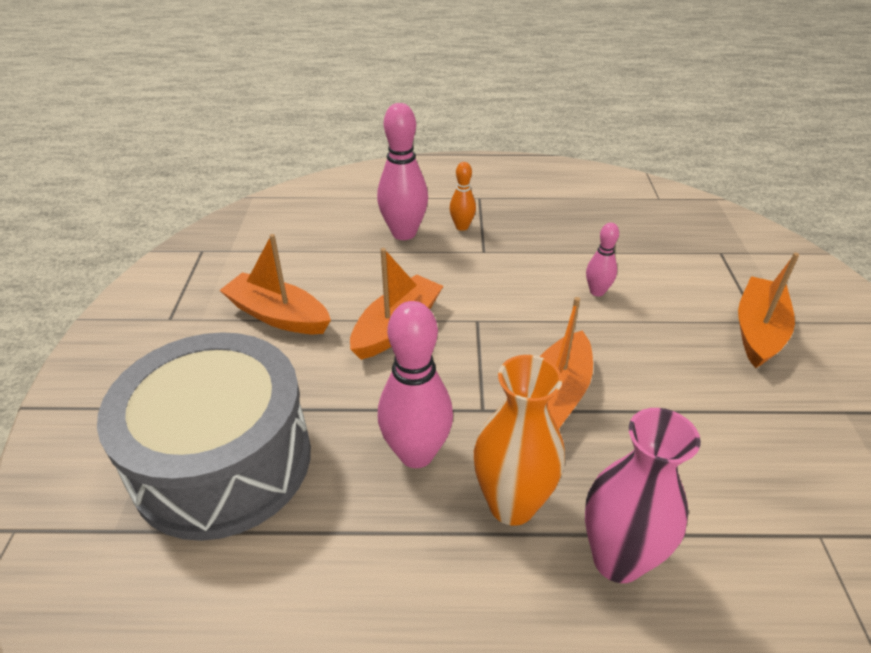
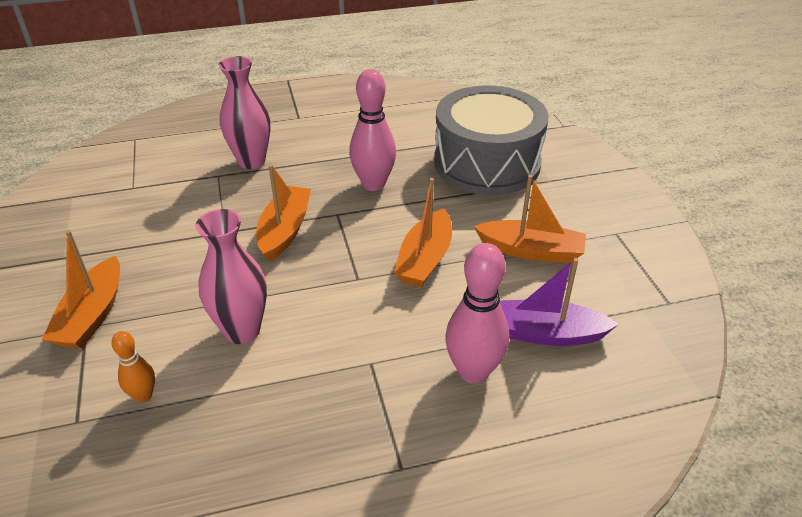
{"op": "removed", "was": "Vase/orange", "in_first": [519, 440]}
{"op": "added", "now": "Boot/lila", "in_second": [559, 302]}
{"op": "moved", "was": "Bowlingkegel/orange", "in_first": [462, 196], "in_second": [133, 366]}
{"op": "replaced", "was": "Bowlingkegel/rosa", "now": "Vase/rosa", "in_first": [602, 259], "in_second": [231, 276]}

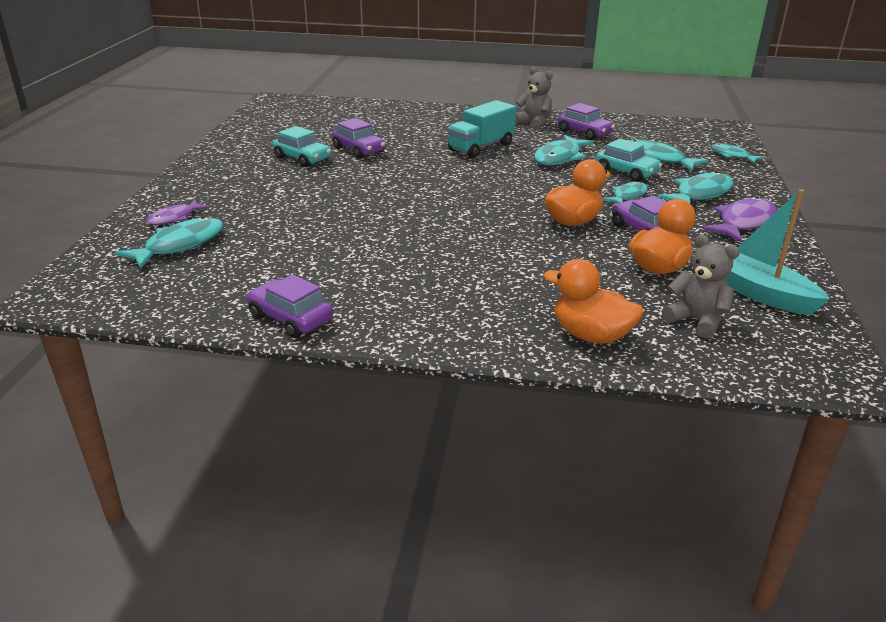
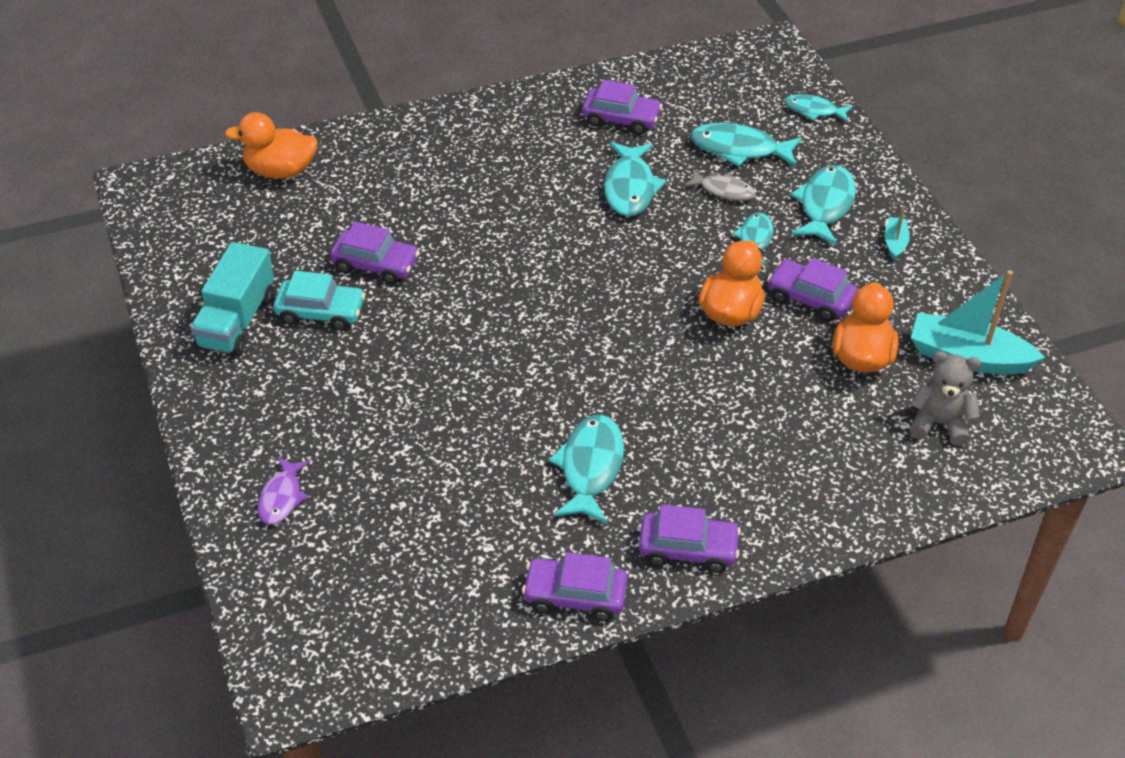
{"op": "removed", "was": "Teddybär/grau", "in_first": [534, 98]}
{"op": "added", "now": "Auto/lila", "in_second": [690, 538]}
{"op": "moved", "was": "Fisch/türkis", "in_first": [169, 242], "in_second": [586, 469]}
{"op": "moved", "was": "Lastwagen/türkis", "in_first": [482, 129], "in_second": [232, 299]}
{"op": "moved", "was": "Ente/orange", "in_first": [593, 301], "in_second": [271, 145]}
{"op": "replaced", "was": "Auto/türkis", "now": "Fisch/grau", "in_first": [629, 160], "in_second": [719, 185]}
{"op": "replaced", "was": "Fisch/lila", "now": "Boot/türkis", "in_first": [740, 219], "in_second": [897, 233]}

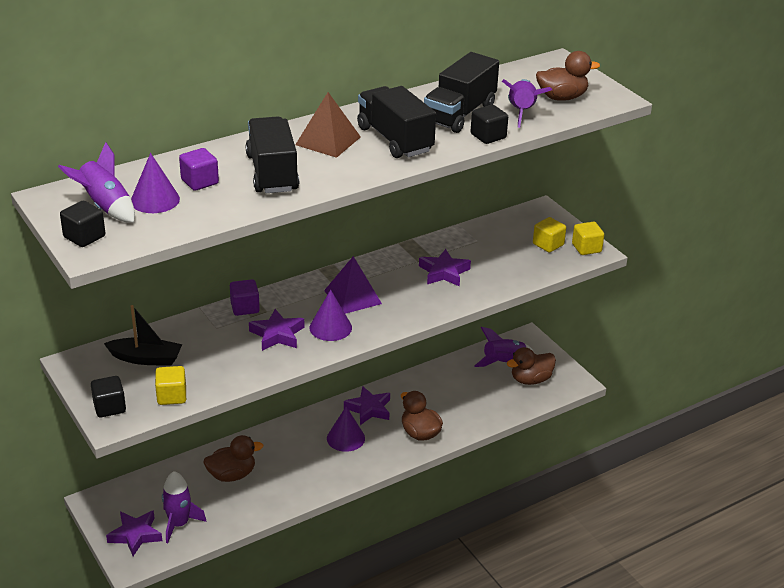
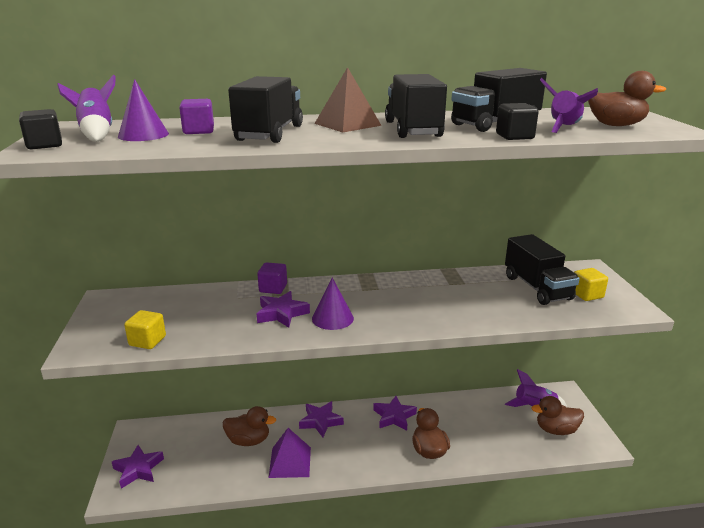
{"op": "removed", "was": "Kubus/schwarz", "in_first": [108, 397]}
{"op": "removed", "was": "Boot/schwarz", "in_first": [143, 335]}
{"op": "removed", "was": "Rakete/lila", "in_first": [184, 507]}
{"op": "removed", "was": "Kegel/lila", "in_first": [346, 429]}
{"op": "removed", "was": "Kubus/gelb", "in_first": [588, 238]}
{"op": "added", "now": "Lastwagen/schwarz", "in_second": [542, 269]}
{"op": "moved", "was": "Pyramide/lila", "in_first": [353, 285], "in_second": [290, 453]}
{"op": "moved", "was": "Stern/lila", "in_first": [445, 268], "in_second": [321, 419]}

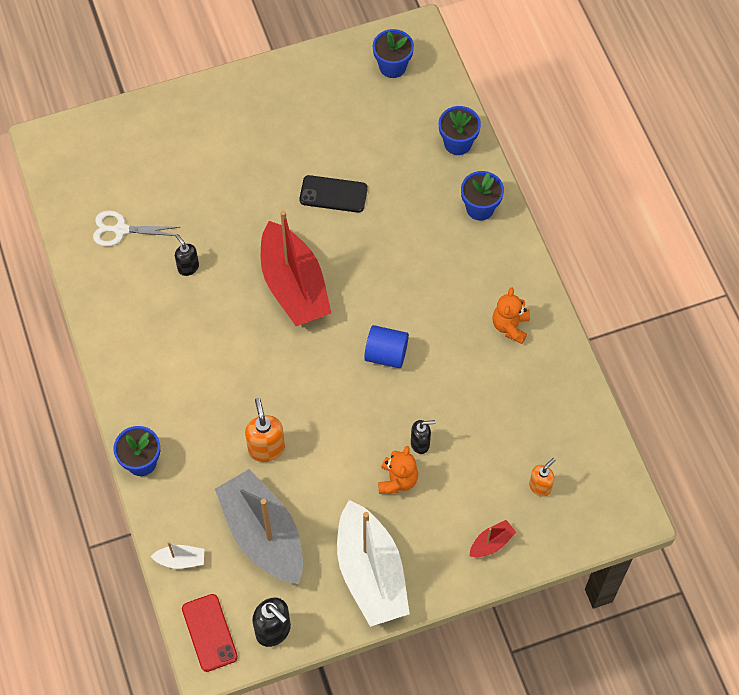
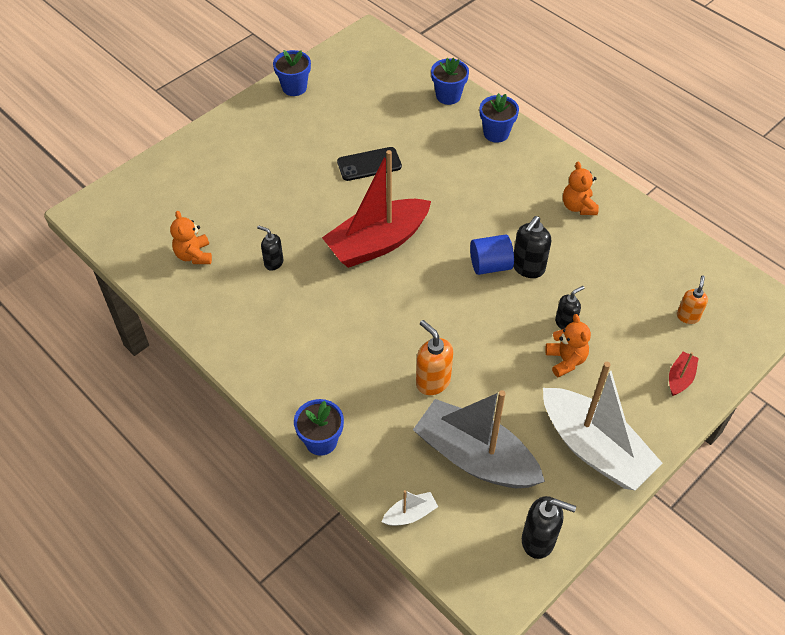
{"op": "removed", "was": "Handy/rot", "in_first": [210, 633]}
{"op": "added", "now": "Seifenspender/schwarz", "in_second": [532, 247]}
{"op": "moved", "was": "Blumentopf/blau", "in_first": [393, 53], "in_second": [292, 73]}
{"op": "replaced", "was": "Schere/weiß", "now": "Teddybär/orange", "in_first": [136, 228], "in_second": [191, 237]}
{"op": "turned", "was": "Boot/rot", "in_first": [296, 268], "in_second": [376, 209], "clockwise": 105}

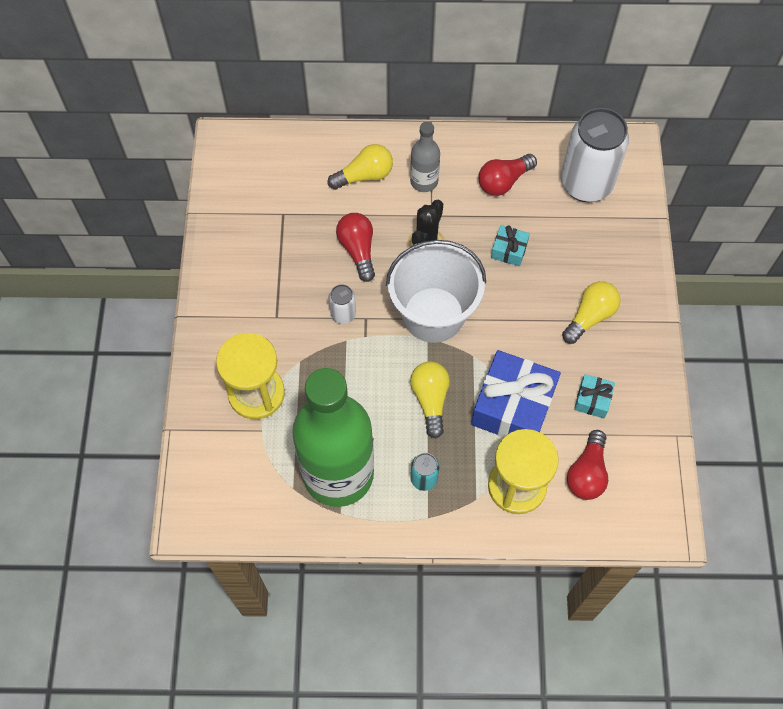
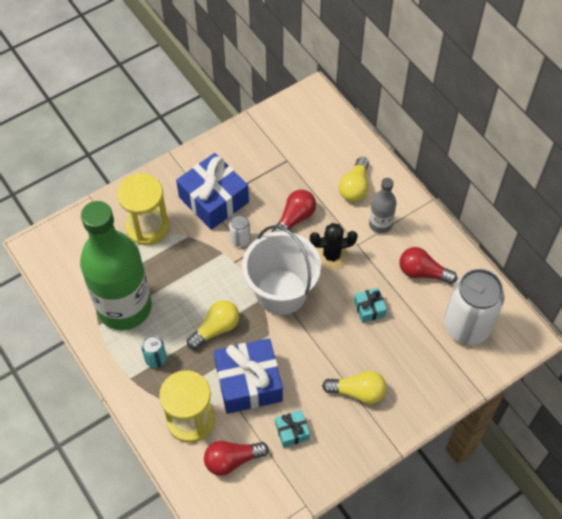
{"op": "added", "now": "Geschenk/blau", "in_second": [212, 191]}
{"op": "turned", "was": "Glühbirne/gelb", "in_first": [360, 167], "in_second": [354, 179], "clockwise": 75}

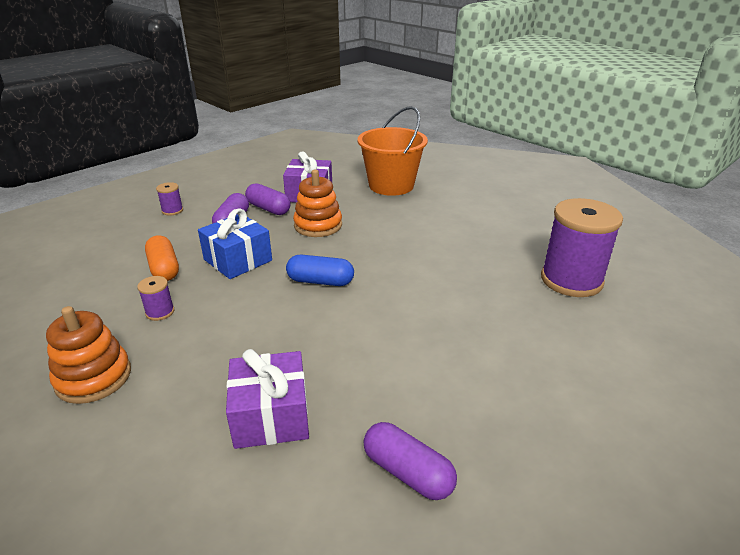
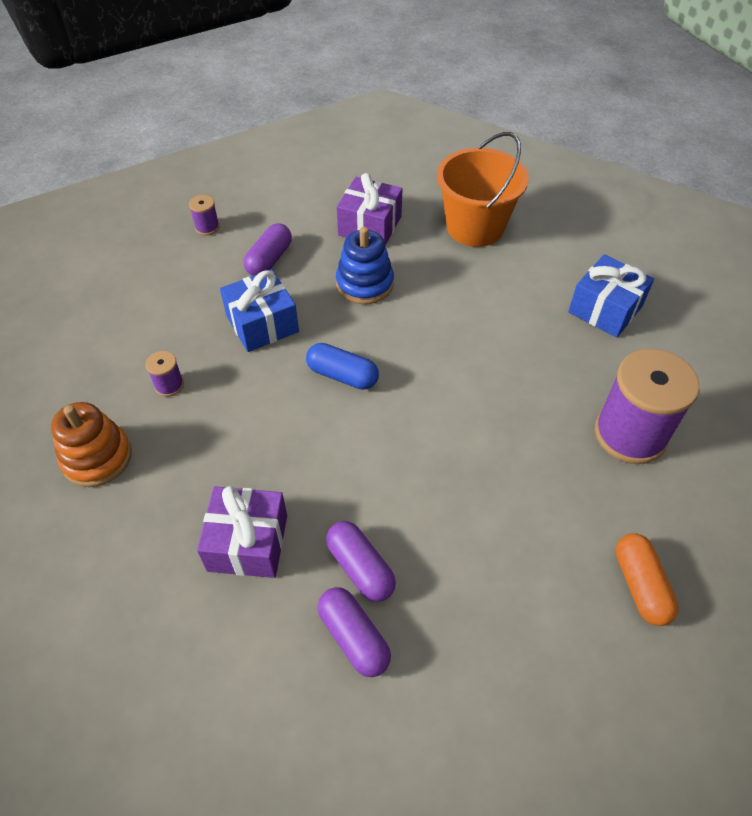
{"op": "added", "now": "Geschenk/blau", "in_second": [611, 296]}
{"op": "moved", "was": "Kapsel/orange", "in_first": [162, 258], "in_second": [647, 579]}
{"op": "moved", "was": "Kapsel/lila", "in_first": [267, 199], "in_second": [361, 561]}
{"op": "recoloured", "was": "Stapelspielzeug/orange", "now": "Stapelspielzeug/blau", "in_first": [317, 203], "in_second": [365, 265]}

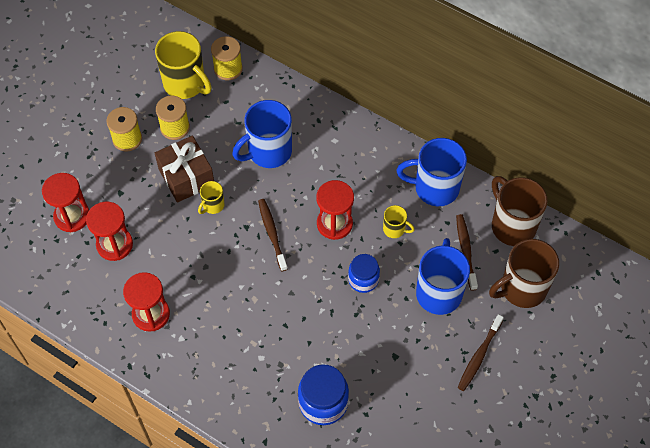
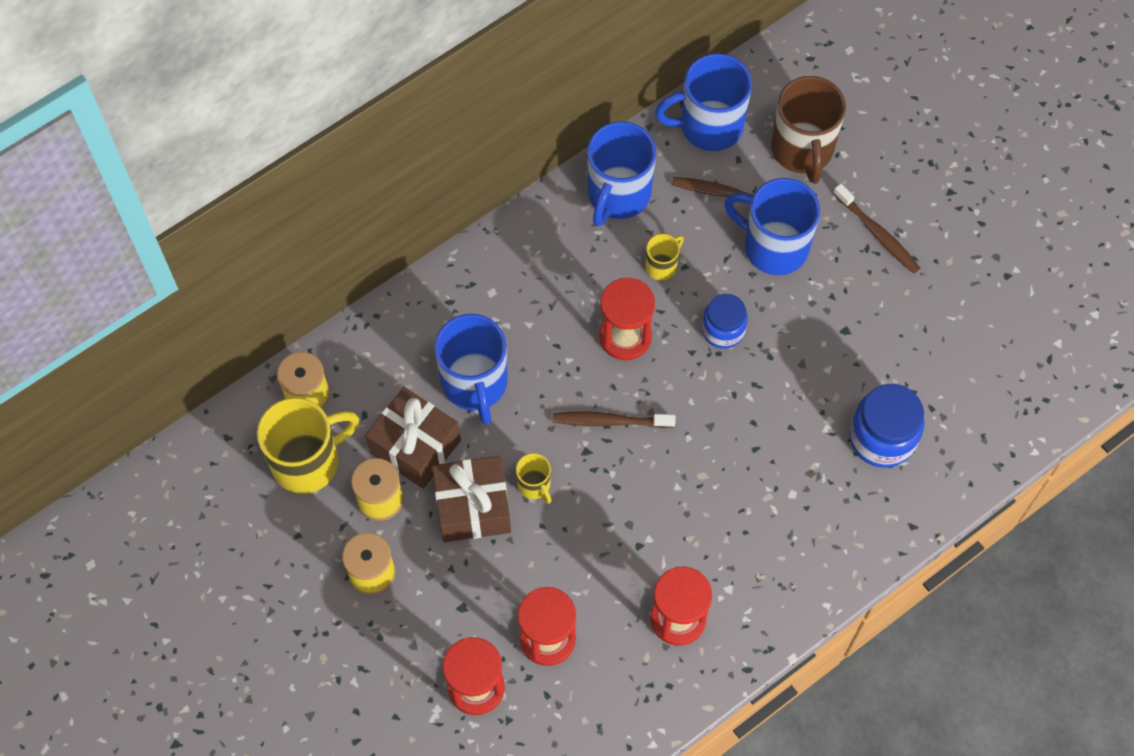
{"op": "added", "now": "Geschenk/braun", "in_second": [413, 438]}
{"op": "recoloured", "was": "Tasse/braun", "now": "Tasse/blau", "in_first": [520, 211], "in_second": [703, 102]}

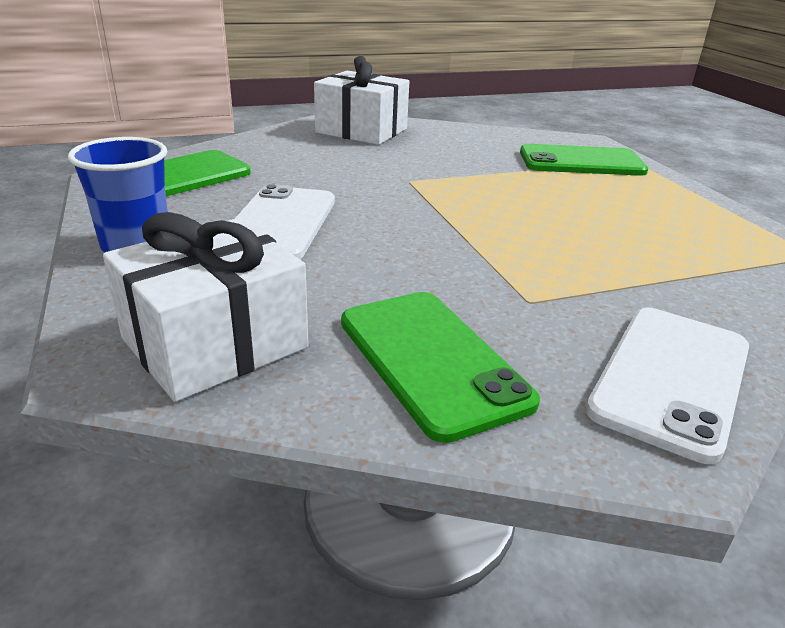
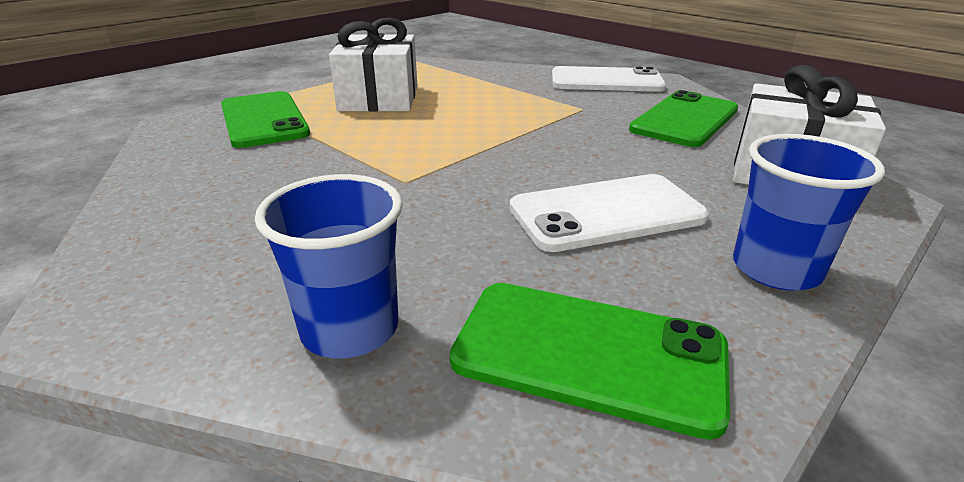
{"op": "added", "now": "Becher/blau", "in_second": [329, 266]}
{"op": "moved", "was": "Geschenk/weiß", "in_first": [361, 100], "in_second": [373, 65]}

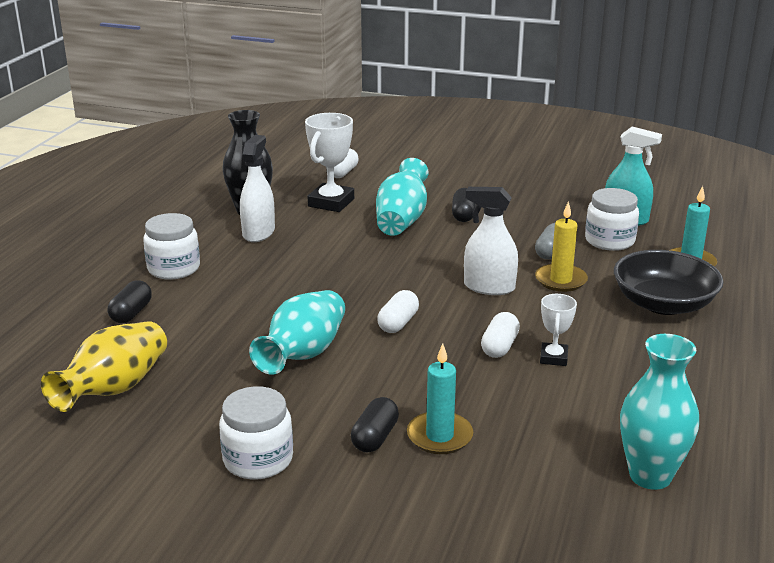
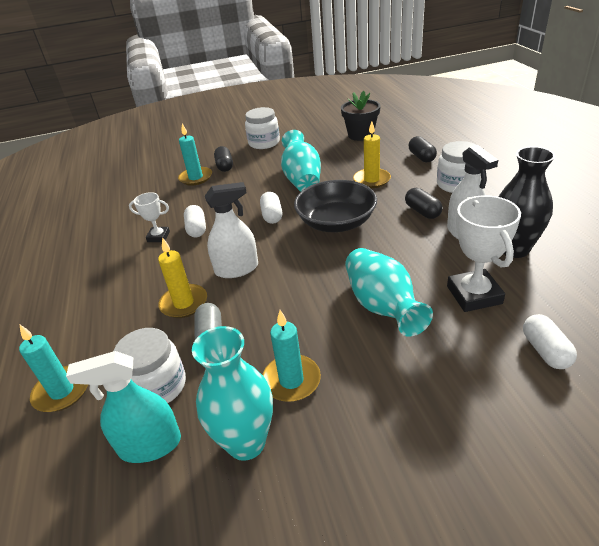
{"op": "added", "now": "Kerze/türkis", "in_second": [291, 356]}
{"op": "added", "now": "Kerze/gelb", "in_second": [372, 154]}
{"op": "moved", "was": "Kapsel/schwarz", "in_first": [464, 205], "in_second": [424, 203]}
{"op": "moved", "was": "Schüssel/schwarz", "in_first": [669, 282], "in_second": [335, 206]}
{"op": "moved", "was": "Vase/türkis", "in_first": [659, 412], "in_second": [232, 393]}
{"op": "replaced", "was": "Vase/gelb", "now": "Blumentopf/schwarz", "in_first": [104, 366], "in_second": [361, 116]}
{"op": "turned", "was": "Pokal/weiß", "in_first": [558, 330], "in_second": [149, 217], "clockwise": -60}

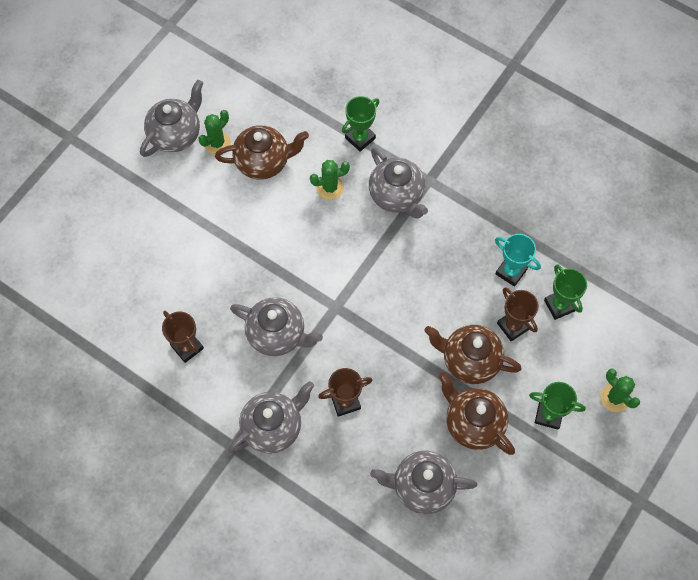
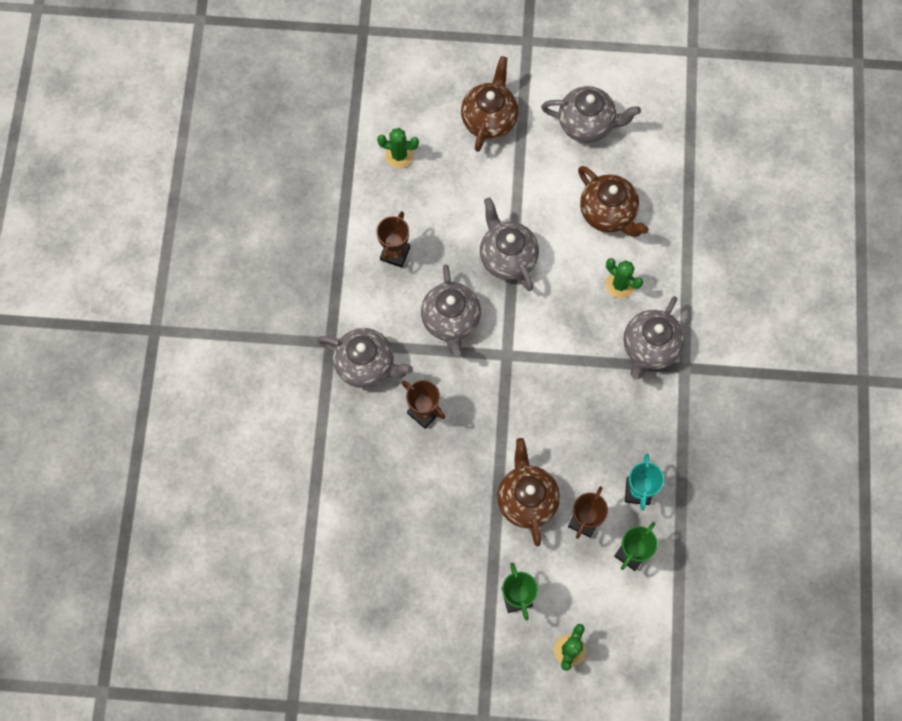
{"op": "removed", "was": "Pokal/grün", "in_first": [360, 124]}
{"op": "moved", "was": "Kaktus/grün", "in_first": [214, 132], "in_second": [398, 148]}
{"op": "moved", "was": "Teekanne/grau", "in_first": [423, 482], "in_second": [509, 244]}
{"op": "moved", "was": "Teekanne/braun", "in_first": [477, 413], "in_second": [489, 104]}

